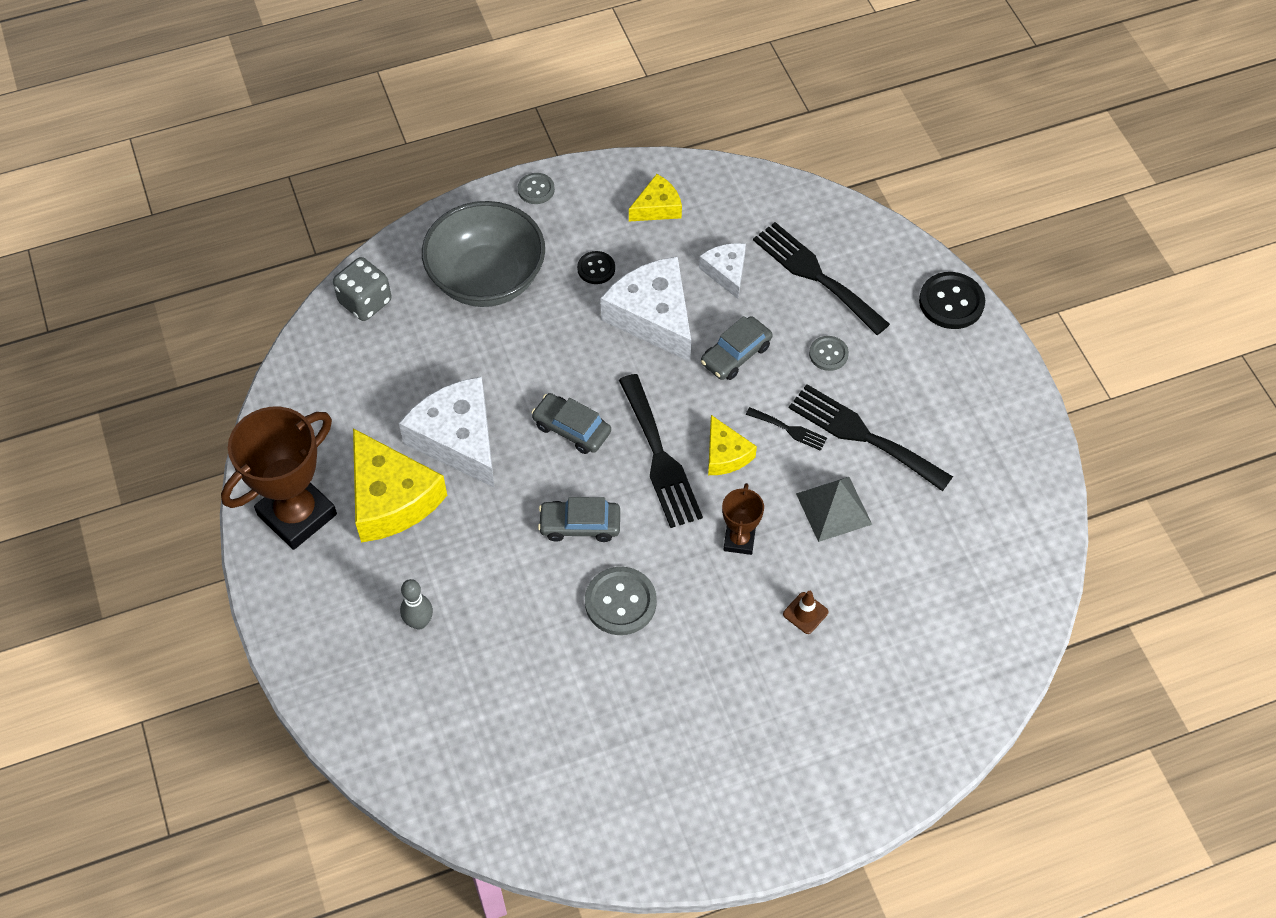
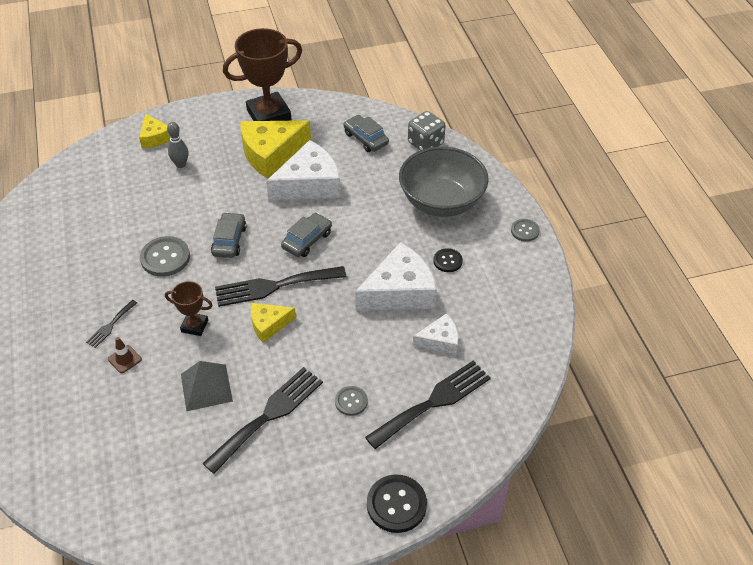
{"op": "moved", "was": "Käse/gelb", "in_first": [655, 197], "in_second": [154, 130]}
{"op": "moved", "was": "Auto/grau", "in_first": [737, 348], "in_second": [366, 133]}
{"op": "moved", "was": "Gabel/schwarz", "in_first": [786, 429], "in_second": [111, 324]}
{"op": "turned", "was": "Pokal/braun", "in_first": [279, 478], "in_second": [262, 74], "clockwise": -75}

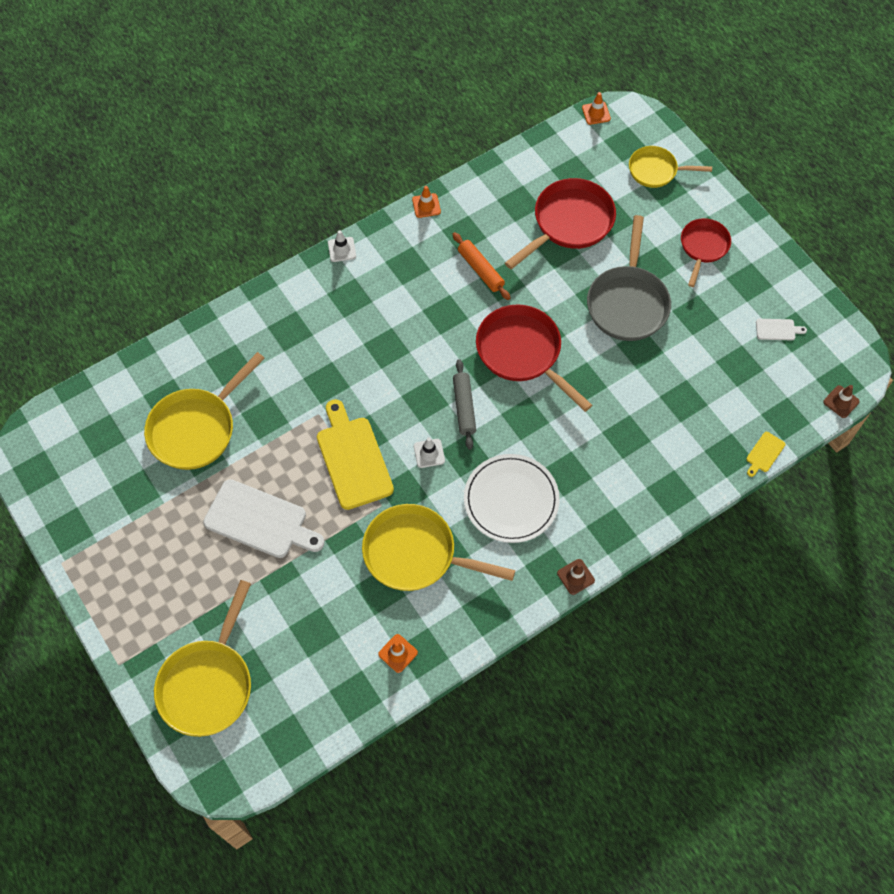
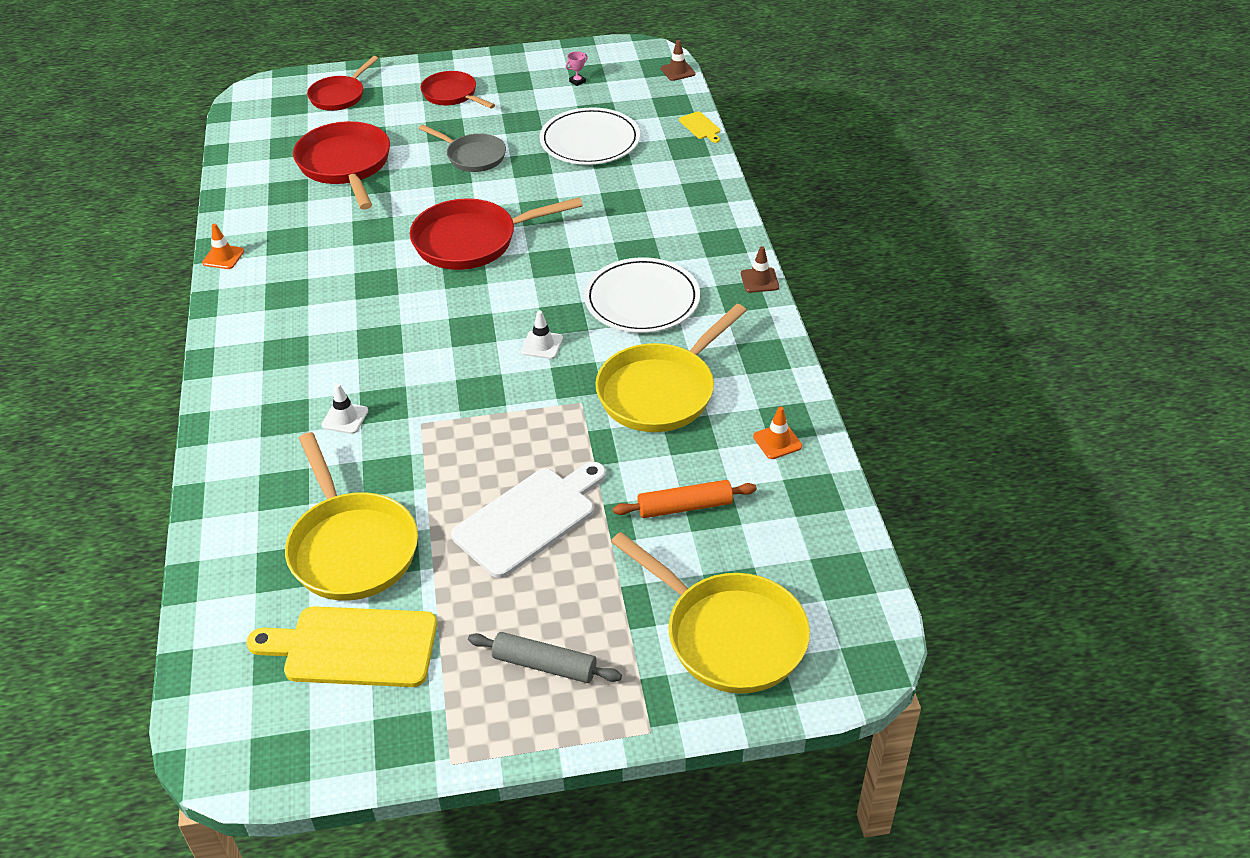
{"op": "removed", "was": "Leitkegel/orange", "in_first": [596, 108]}
{"op": "added", "now": "Teller/weiß", "in_second": [590, 136]}
{"op": "moved", "was": "Schneidebrett/gelb", "in_first": [355, 454], "in_second": [341, 646]}
{"op": "moved", "was": "Leitkegel/weiß", "in_first": [342, 246], "in_second": [344, 409]}
{"op": "moved", "was": "Nudelholz/orange", "in_first": [481, 266], "in_second": [685, 499]}
{"op": "moved", "was": "Nudelholz/grau", "in_first": [464, 404], "in_second": [545, 657]}
{"op": "replaced", "was": "Schneidebrett/weiß", "now": "Pokal/rosa", "in_first": [781, 329], "in_second": [577, 68]}
{"op": "recoloured", "was": "Pfanne/gelb", "now": "Pfanne/rot", "in_first": [670, 167], "in_second": [343, 83]}
{"op": "resized", "was": "Pfanne/grau", "in_first": [629, 278], "in_second": [462, 148], "ratio": 0.62}

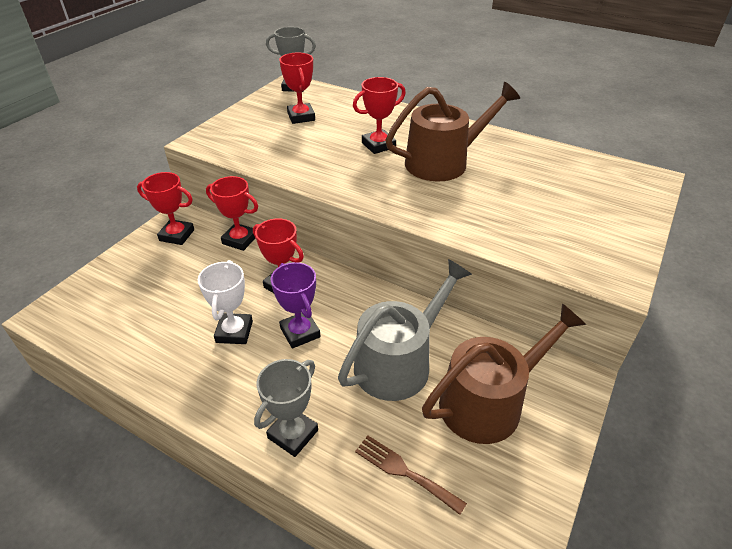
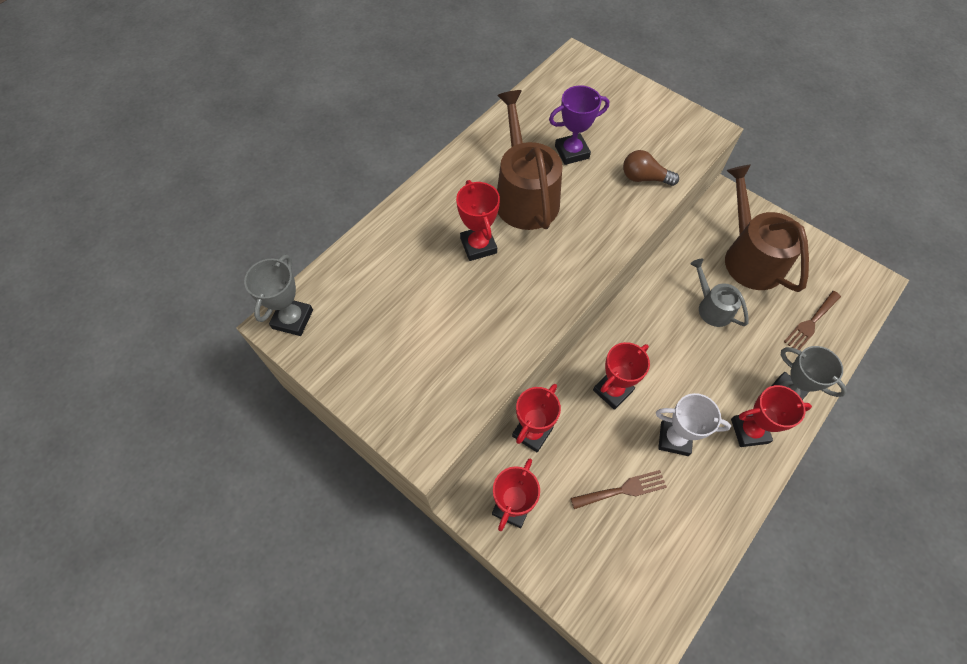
{"op": "added", "now": "Gabel/braun", "in_second": [619, 489]}
{"op": "added", "now": "Glühbirne/braun", "in_second": [651, 168]}
{"op": "moved", "was": "Pokal/lila", "in_first": [296, 305], "in_second": [579, 125]}
{"op": "moved", "was": "Pokal/rot", "in_first": [297, 88], "in_second": [771, 416]}
{"op": "resized", "was": "Gießkanne/grau", "in_first": [405, 330], "in_second": [719, 293], "ratio": 0.56}

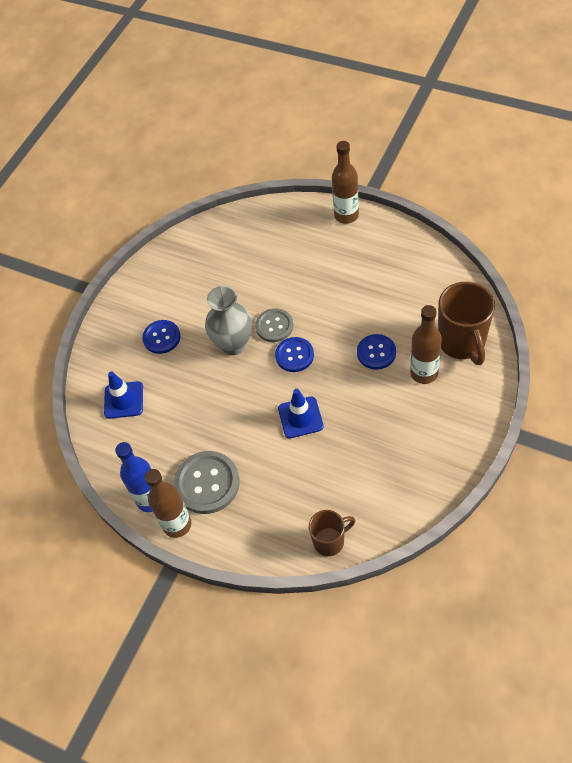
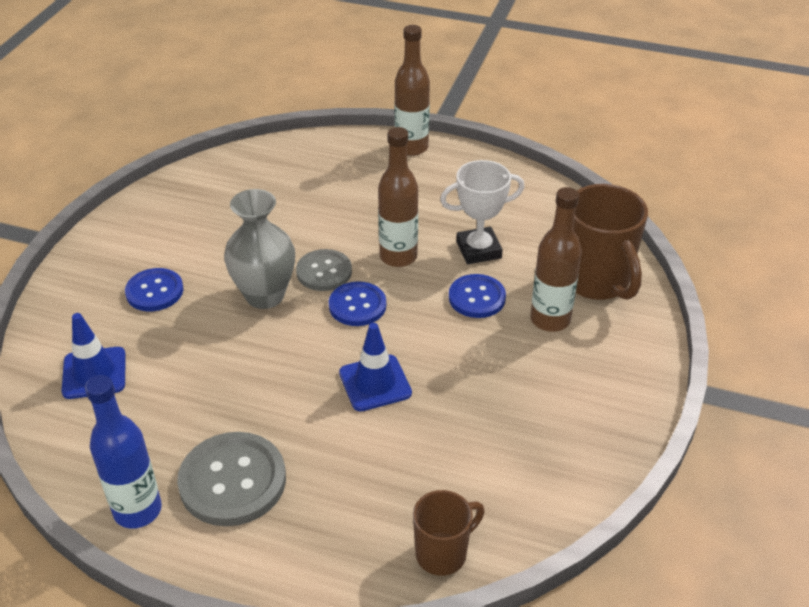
{"op": "added", "now": "Pokal/weiß", "in_second": [482, 212]}
{"op": "moved", "was": "Flasche/braun", "in_first": [168, 503], "in_second": [398, 197]}

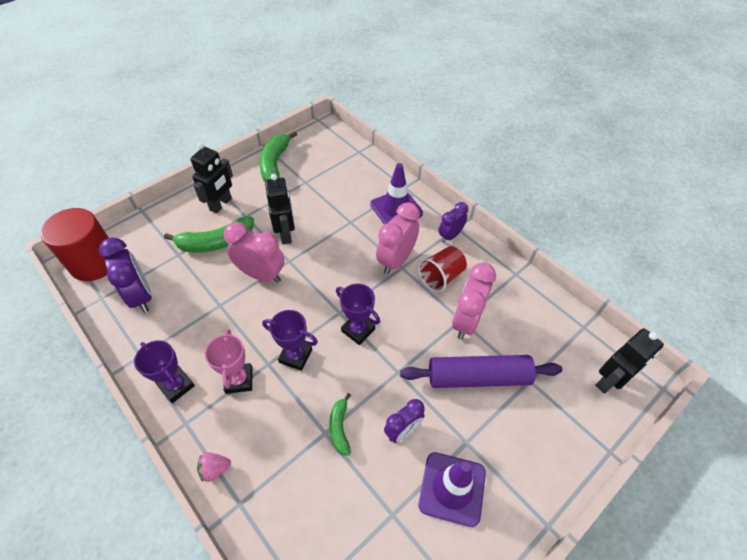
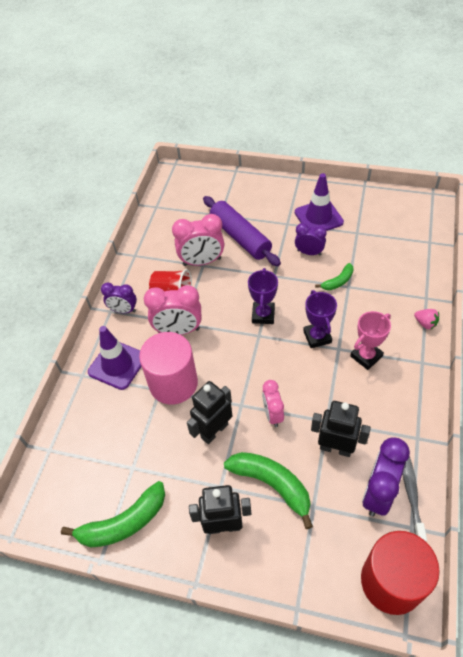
{"op": "removed", "was": "Pokal/lila", "in_first": [164, 371]}
{"op": "added", "now": "Vollzylinder/rosa", "in_second": [168, 368]}
{"op": "added", "now": "Zahnbürste/grau", "in_second": [414, 498]}
{"op": "moved", "was": "Roboter/schwarz", "in_first": [629, 361], "in_second": [341, 429]}
{"op": "resized", "was": "Wecker/rosa", "in_first": [254, 252], "in_second": [273, 403], "ratio": 0.63}

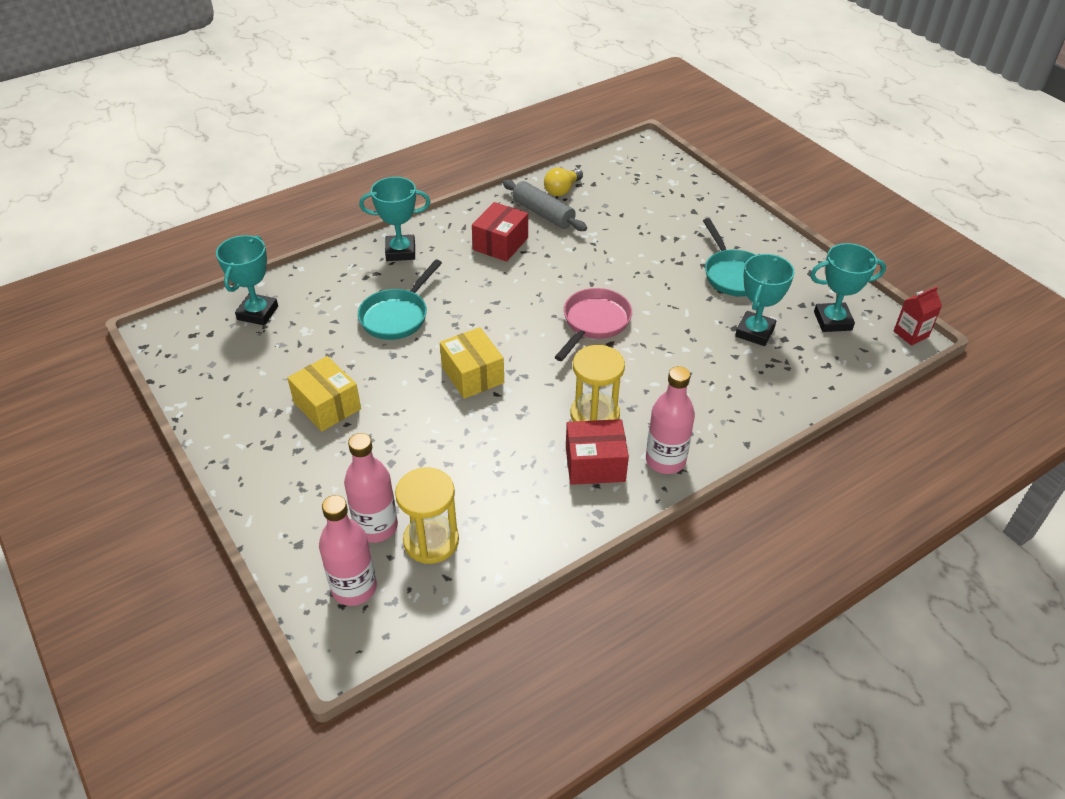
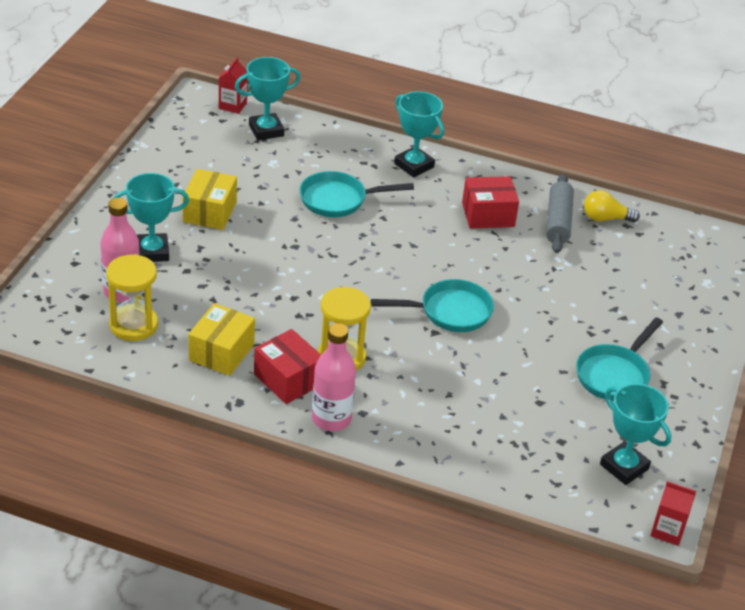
{"op": "removed", "was": "Flasche/rosa", "in_first": [348, 550]}
{"op": "added", "now": "Getränkekarton/rot", "in_second": [233, 85]}
{"op": "moved", "was": "Schachtel/gelb", "in_first": [472, 363], "in_second": [221, 339]}
{"op": "moved", "was": "Pokal/türkis", "in_first": [765, 300], "in_second": [151, 217]}
{"op": "recoloured", "was": "Pfanne/rosa", "now": "Pfanne/türkis", "in_first": [593, 324], "in_second": [432, 305]}

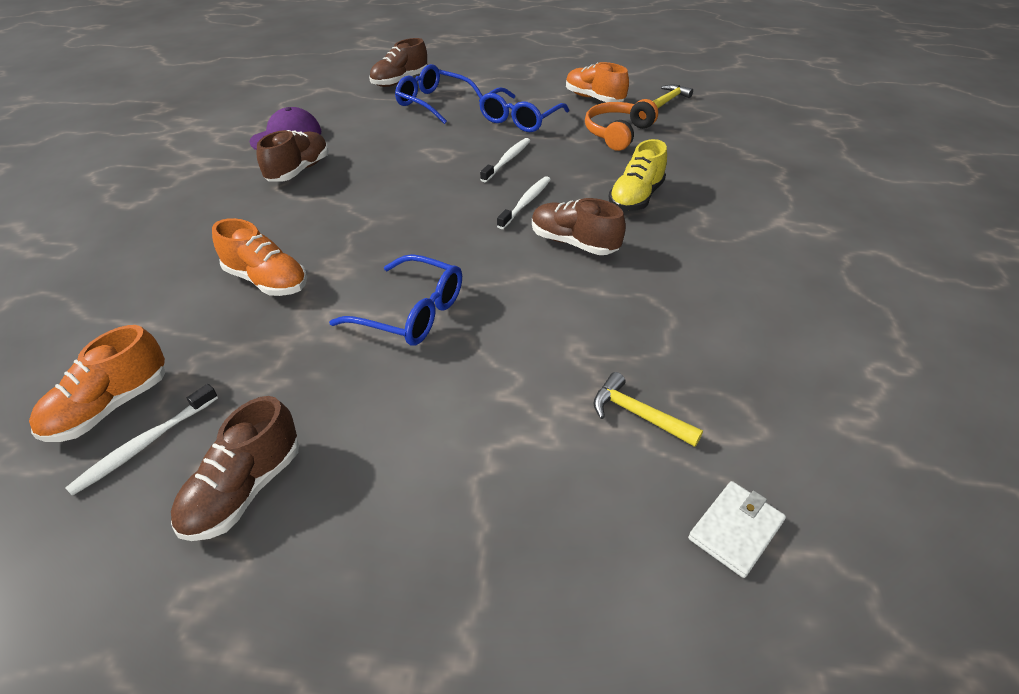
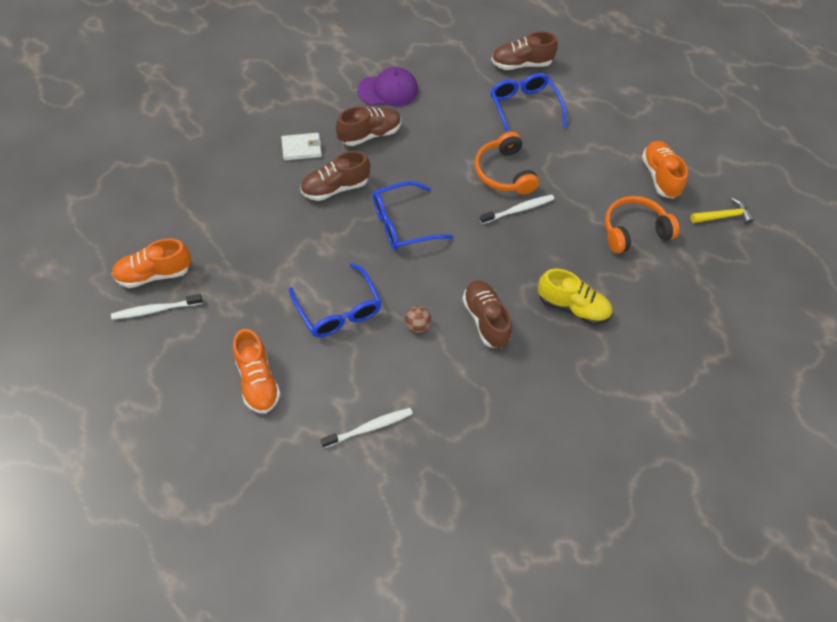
{"op": "removed", "was": "Hammer/gelb", "in_first": [648, 409]}
{"op": "added", "now": "Ball/braun", "in_second": [418, 319]}
{"op": "added", "now": "Kopfhörer/orange", "in_second": [507, 163]}
{"op": "moved", "was": "Schuh/braun", "in_first": [235, 468], "in_second": [335, 176]}
{"op": "moved", "was": "Schuh/orange", "in_first": [259, 257], "in_second": [257, 371]}
{"op": "moved", "was": "Brille/blau", "in_first": [524, 109], "in_second": [413, 215]}
{"op": "moved", "was": "Zahnbürste/weiß", "in_first": [524, 202], "in_second": [367, 428]}
{"op": "moved", "was": "Geldbörse/weiß", "in_first": [737, 529], "in_second": [301, 147]}
{"op": "turned", "was": "Schuh/gelb", "in_first": [637, 175], "in_second": [575, 297], "clockwise": -135}

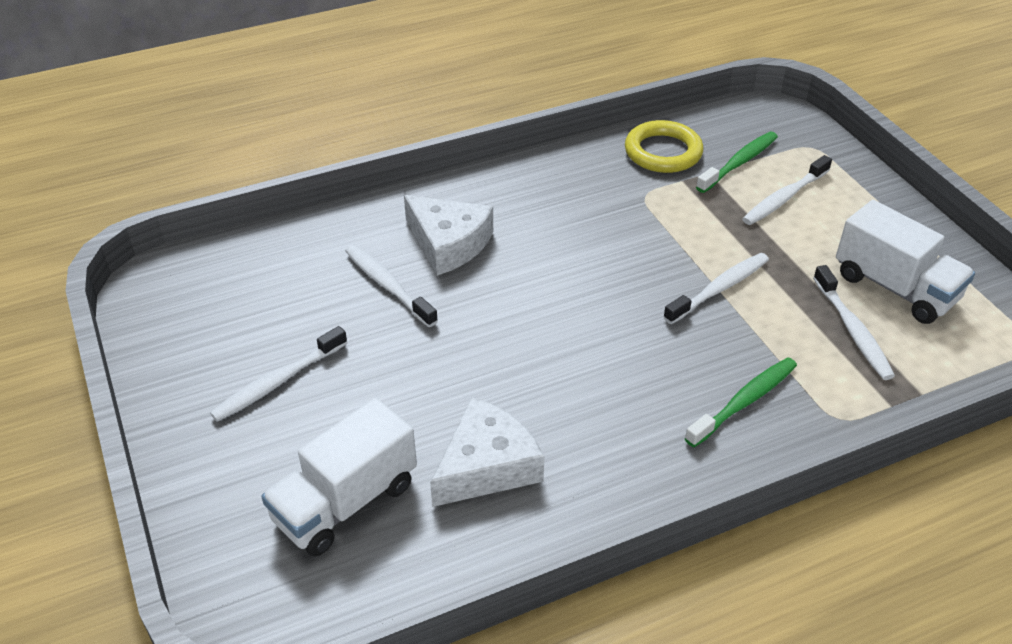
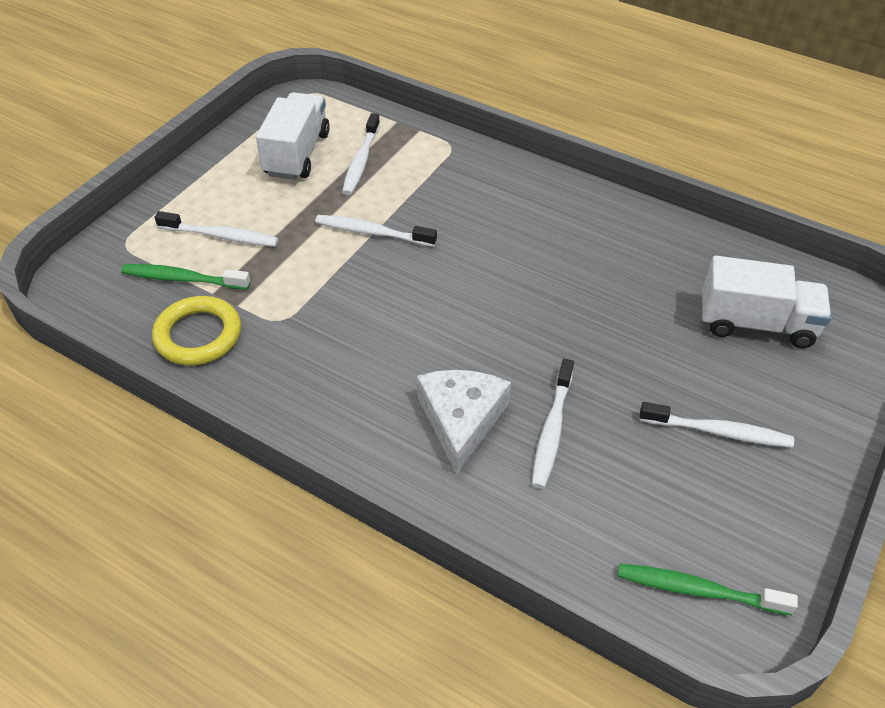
{"op": "removed", "was": "Käse/weiß", "in_first": [487, 452]}
{"op": "moved", "was": "Zahnbürste/grün", "in_first": [741, 402], "in_second": [708, 589]}
{"op": "turned", "was": "Zahnbürste/weiß", "in_first": [854, 322], "in_second": [361, 154], "clockwise": 150}

